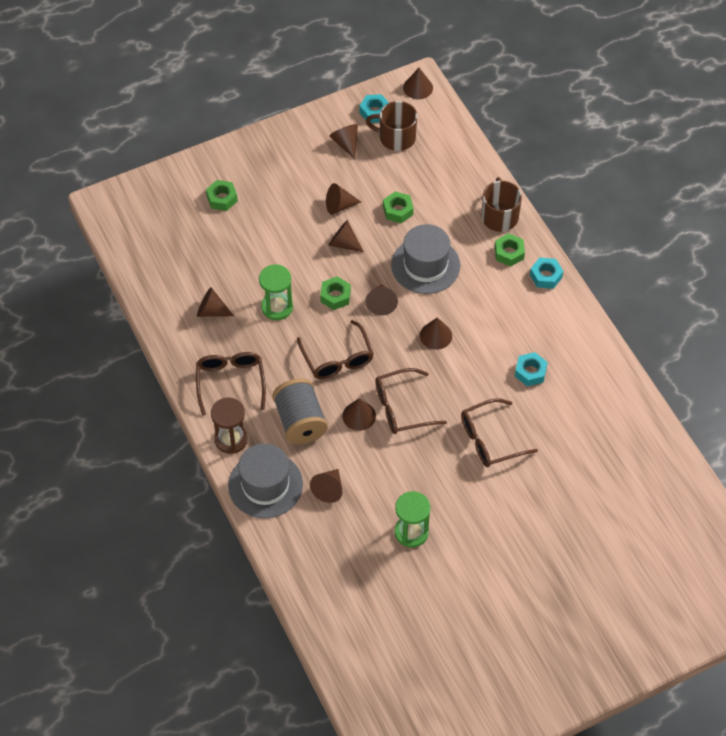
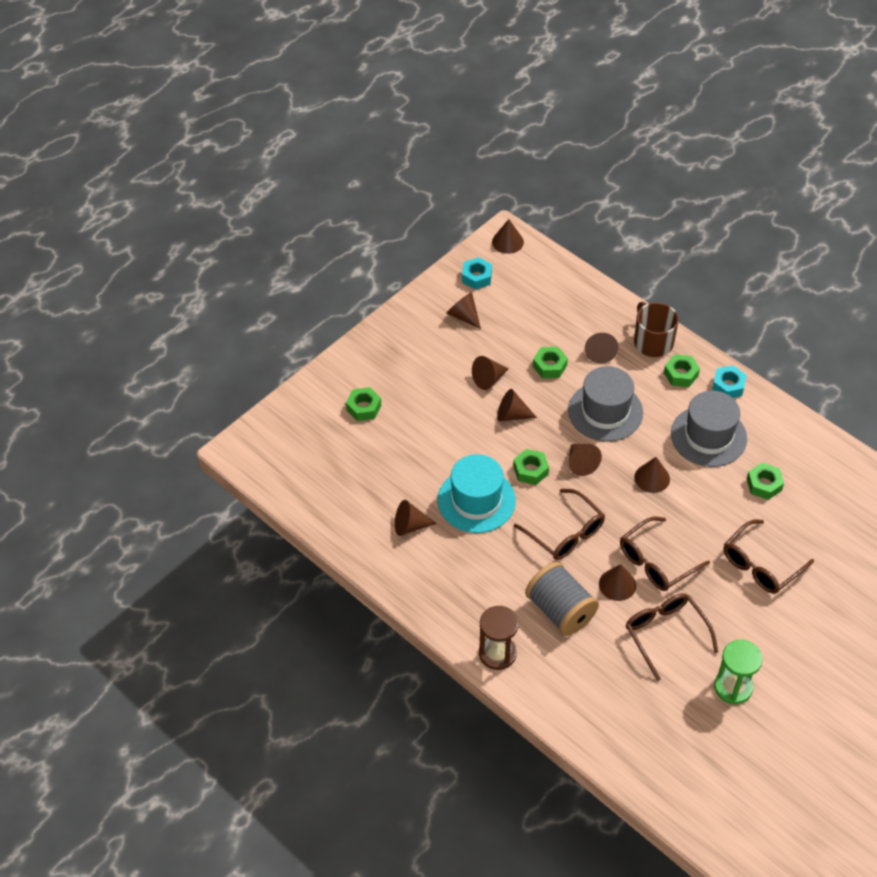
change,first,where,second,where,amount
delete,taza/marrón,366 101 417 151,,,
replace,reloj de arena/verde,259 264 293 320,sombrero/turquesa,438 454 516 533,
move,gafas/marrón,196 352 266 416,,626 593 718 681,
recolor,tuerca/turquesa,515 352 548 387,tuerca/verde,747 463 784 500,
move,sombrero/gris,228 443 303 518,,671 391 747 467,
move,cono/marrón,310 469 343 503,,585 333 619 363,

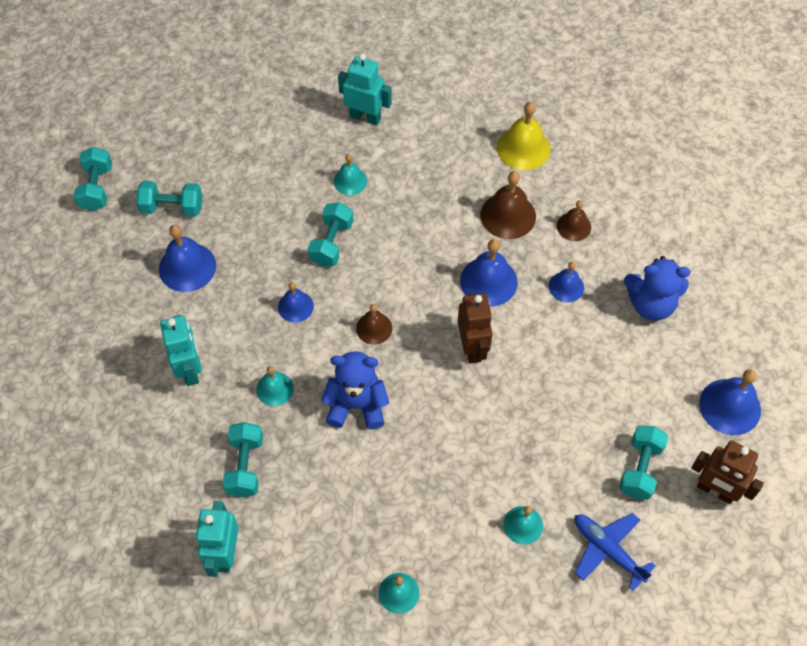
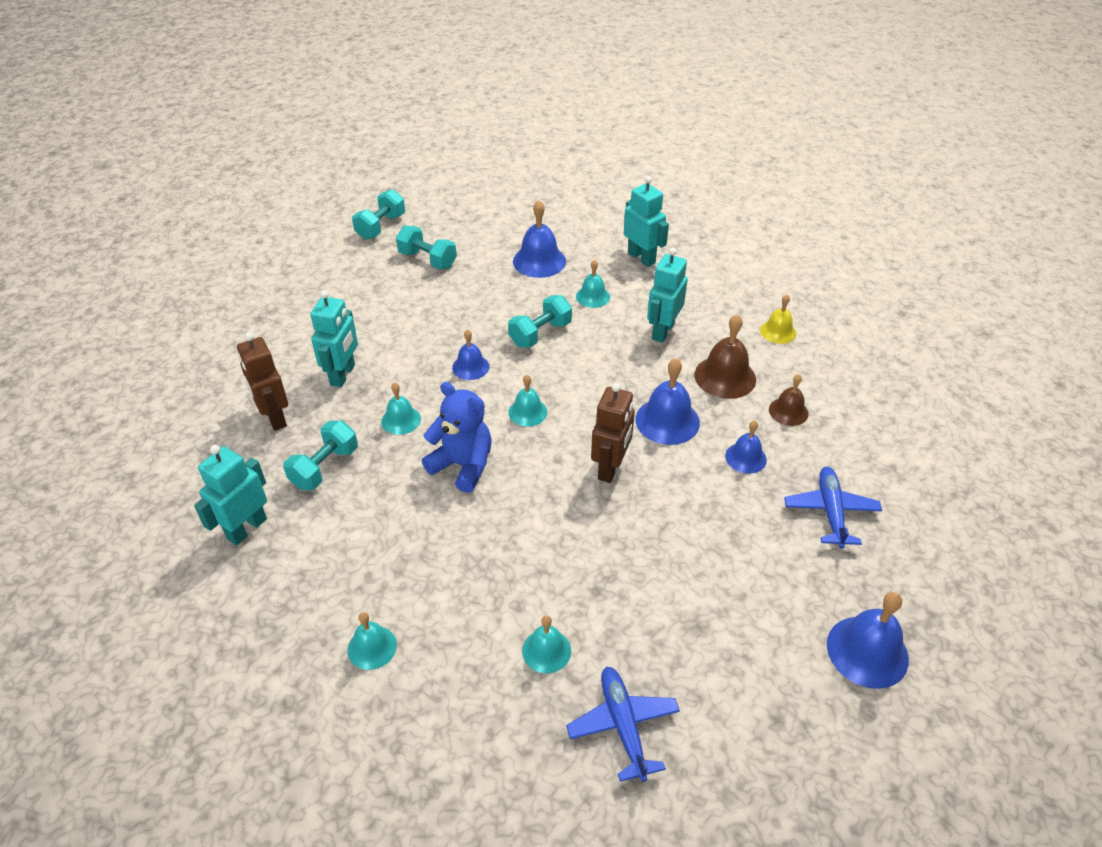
change,first,where,second,where,amount
resize,campana/amarillo,497 102 551 170,,760 295 796 344,x0.61
move,campana/azul,159 225 216 292,,513 200 566 278,
replace,osito/azul,624 256 691 321,avión/azul,784 466 882 549,
recolor,campana/marrón,356 304 392 344,campana/turquesa,508 375 548 426,
delete,mancuerna/turquesa,619 425 668 500,,,
move,robot/marrón,691 440 764 504,,237 332 288 431,
insert,,,robot/turquesa,647 248 688 343,

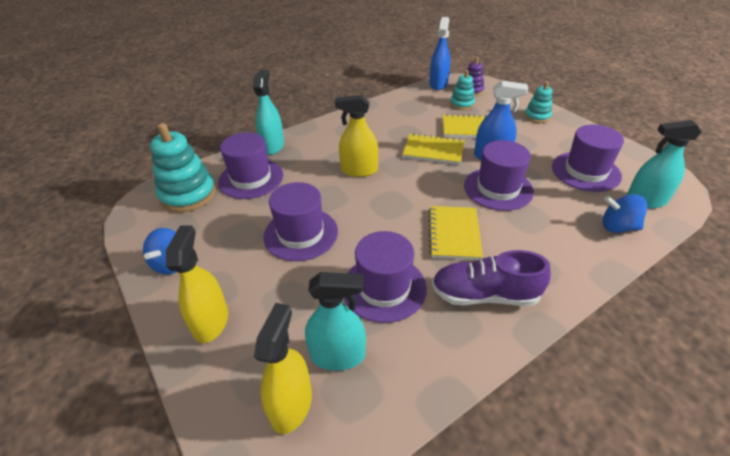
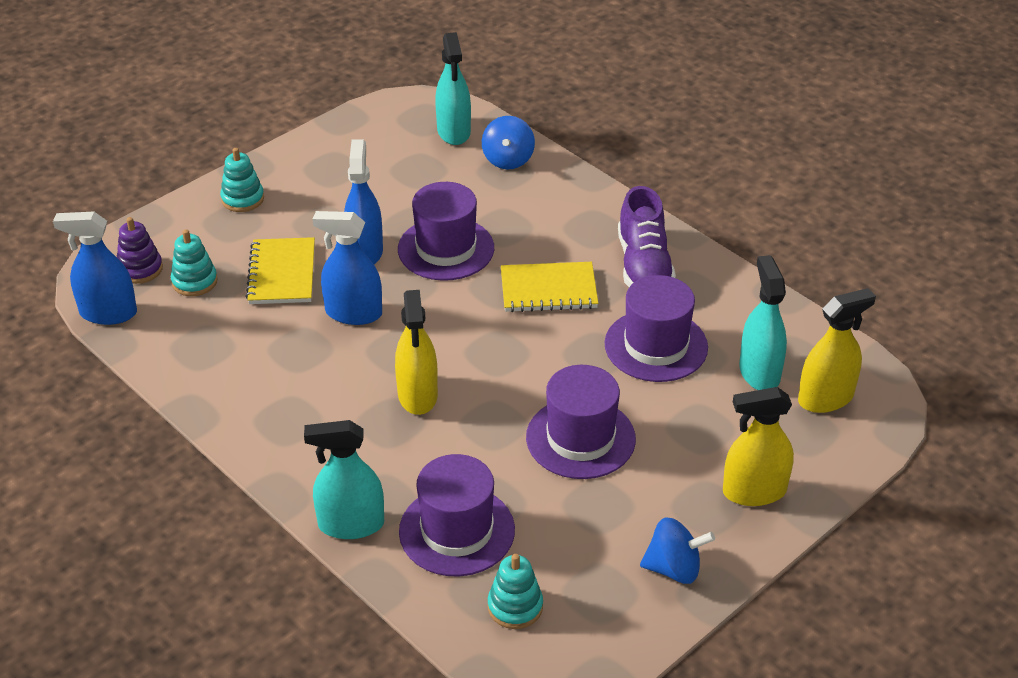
change,first,where,second,where,amount
resize,juguete apilable/turquesa,150 123 216 213,,488 554 543 629,x0.56
delete,sombrero/morado,552 125 624 192,,,
replace,cuaderno/amarillo,402 133 465 165,pulverizador/azul,313 211 382 325,
rotate,pulverizador/amarillo,254 303 312 434,,798 288 876 413,150 degrees clockwise

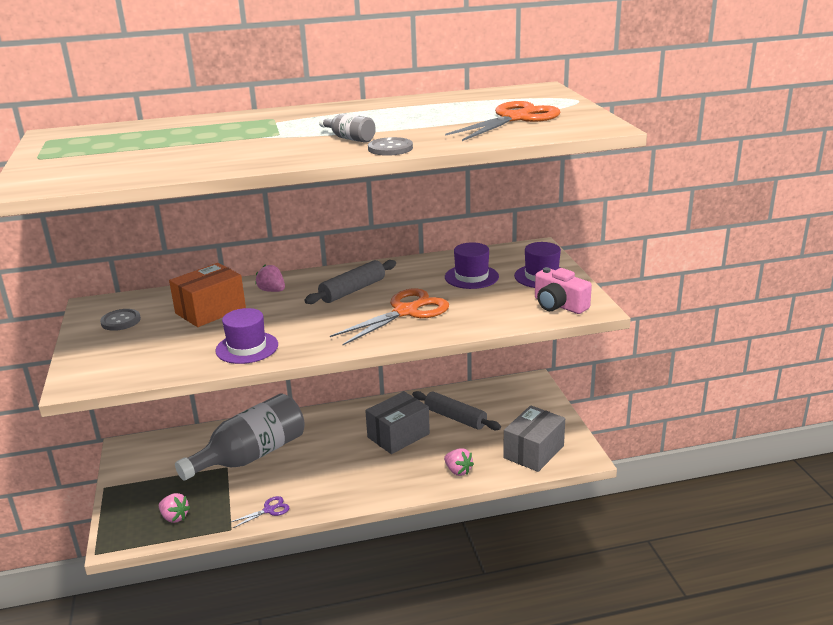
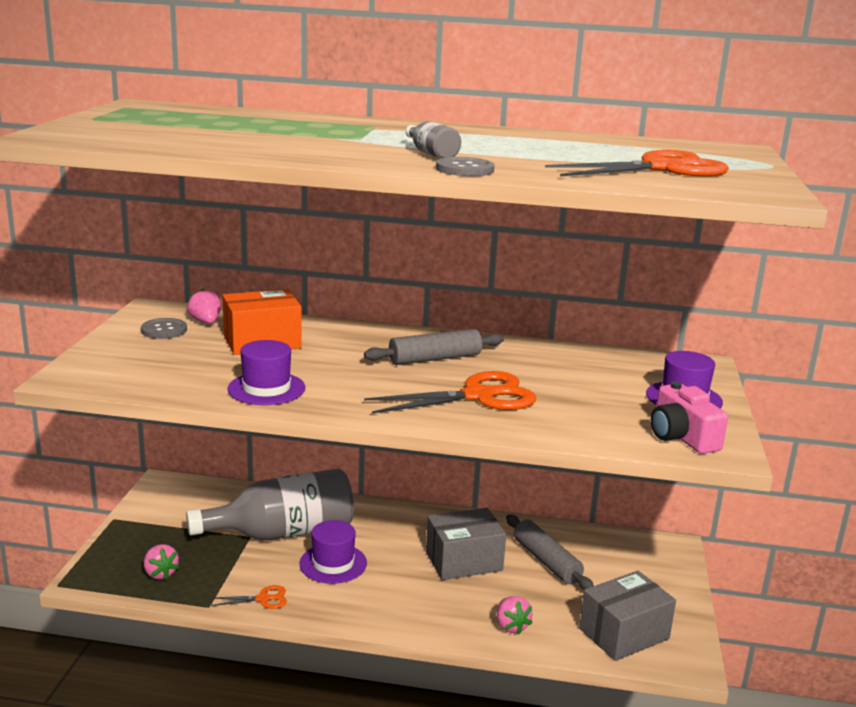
change,first,where,second,where,amount
move,sombrero/morado,445 242 499 289,,299 520 367 584,
move,fresa/rosa,255 264 285 292,,187 289 221 324,
recolor,tijeras/morado,229 496 289 528,tijeras/naranja,211 585 287 609,

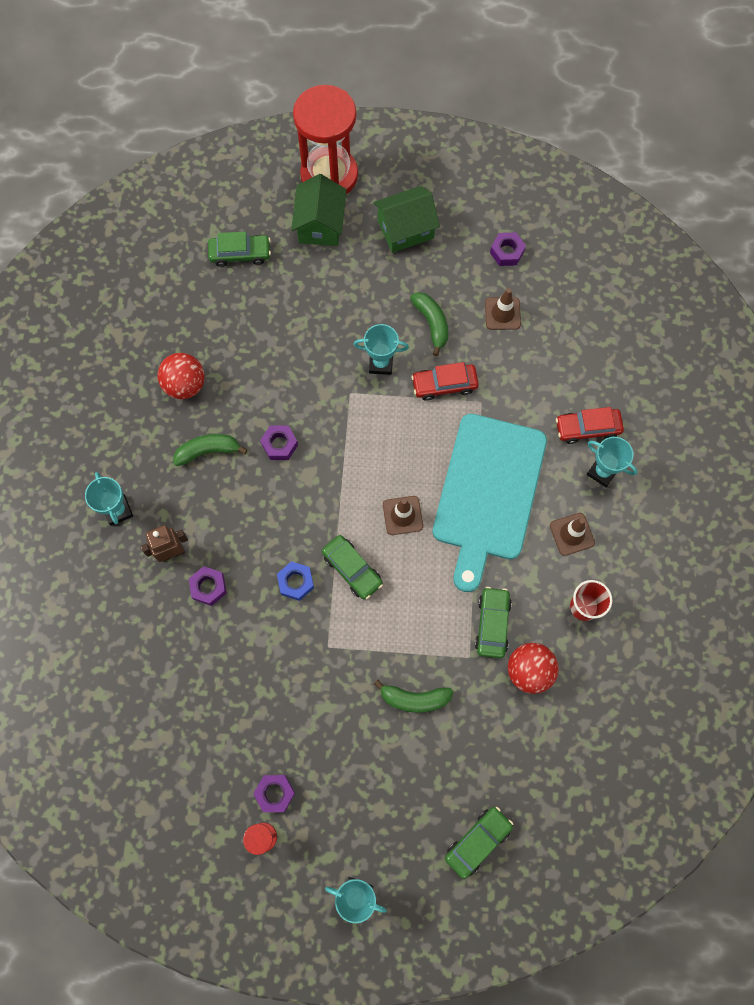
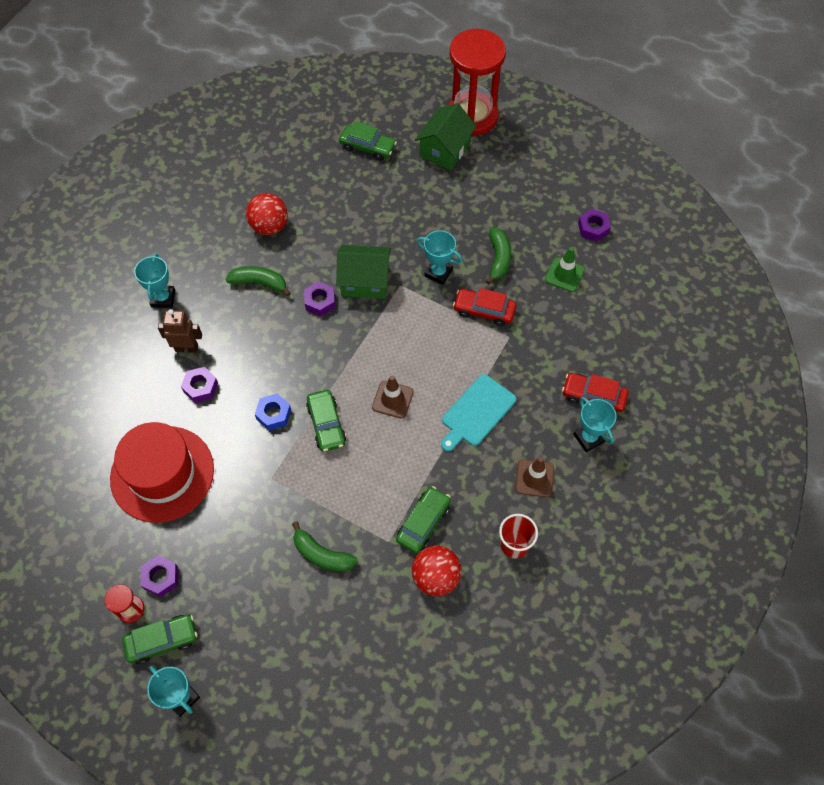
change,first,where,second,where,amount
move,casa/verde,373 186 440 253,,336 245 391 299,
recolor,cono de tráfico/marrón,485 288 521 330,cono de tráfico/verde,545 247 585 292,
resize,tabla de cortar/turquesa,433 414 547 592,,441 374 516 452,x0.53
move,coche/verde,445 807 513 879,,122 614 198 664,
insert,,,sombrero/rojo,110 422 214 523,

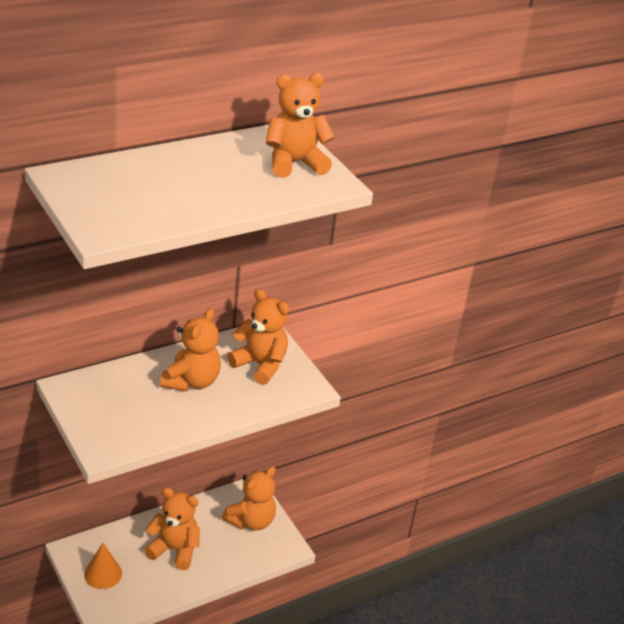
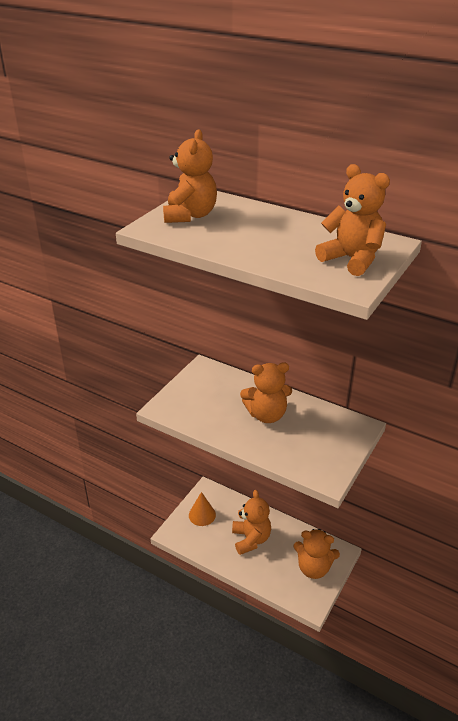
change,first,where,second,where,amount
move,osito/naranja,227 289 289 385,,163 129 217 223,

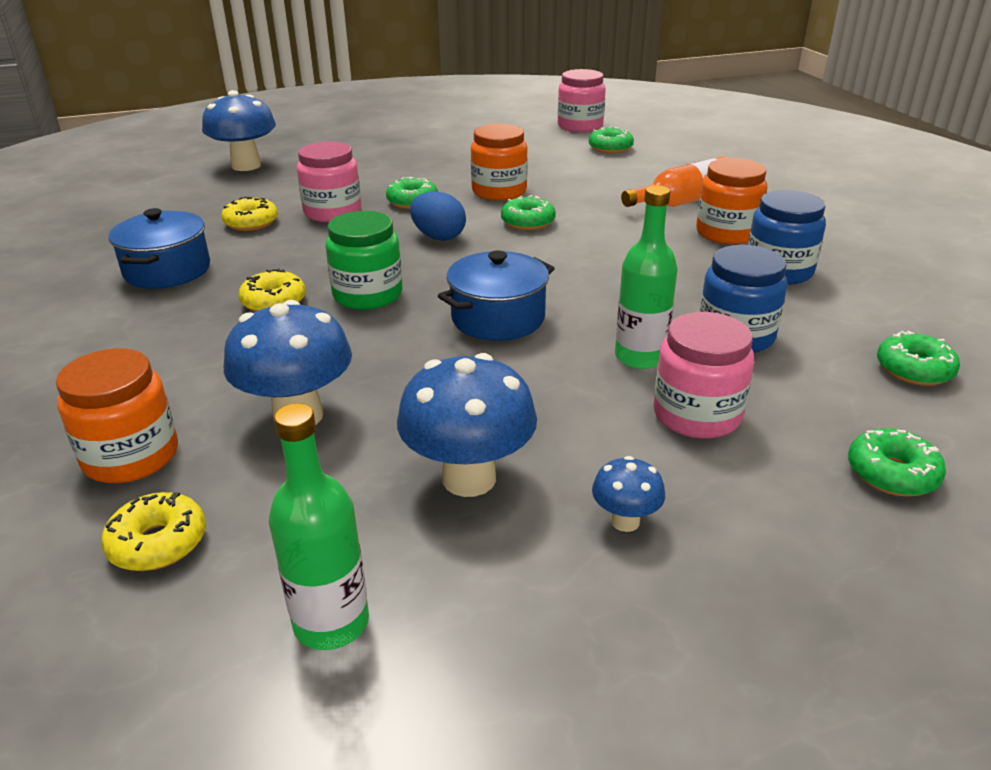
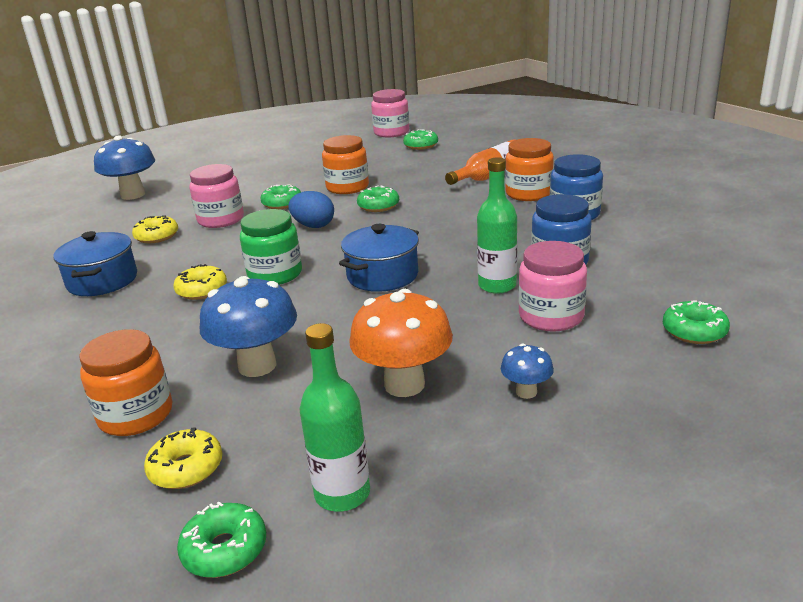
change,first,where,second,where,amount
move,rosquilla/verde,877 331 960 386,,177 502 266 578,
recolor,seta/azul,397 353 537 497,seta/naranja,349 289 453 397,

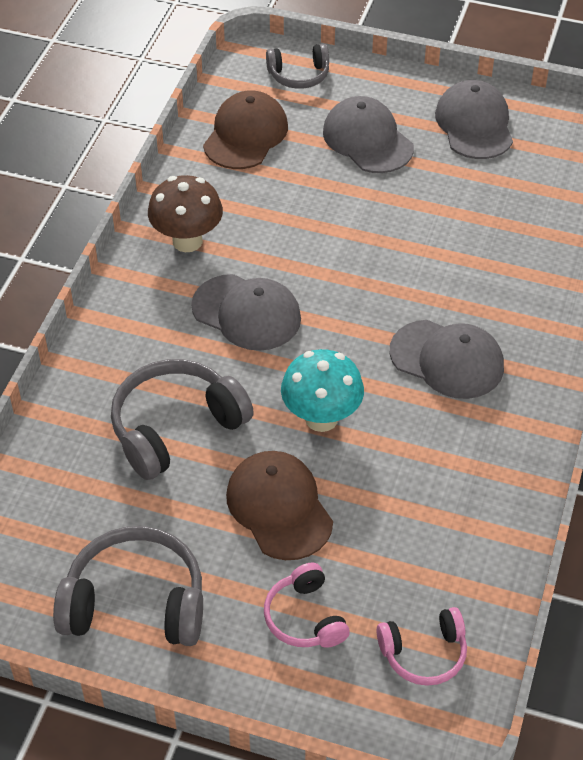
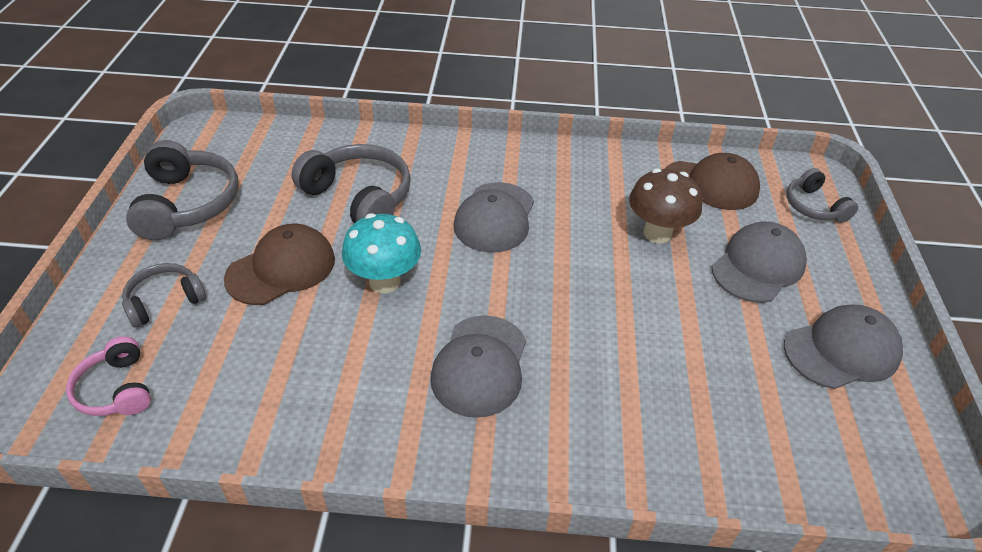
change,first,where,second,where,amount
move,seta/marrón,148 175 223 252,,629 168 702 243,
recolor,auriculares/rosa,264 562 350 648,auriculares/gris,122 263 206 328,

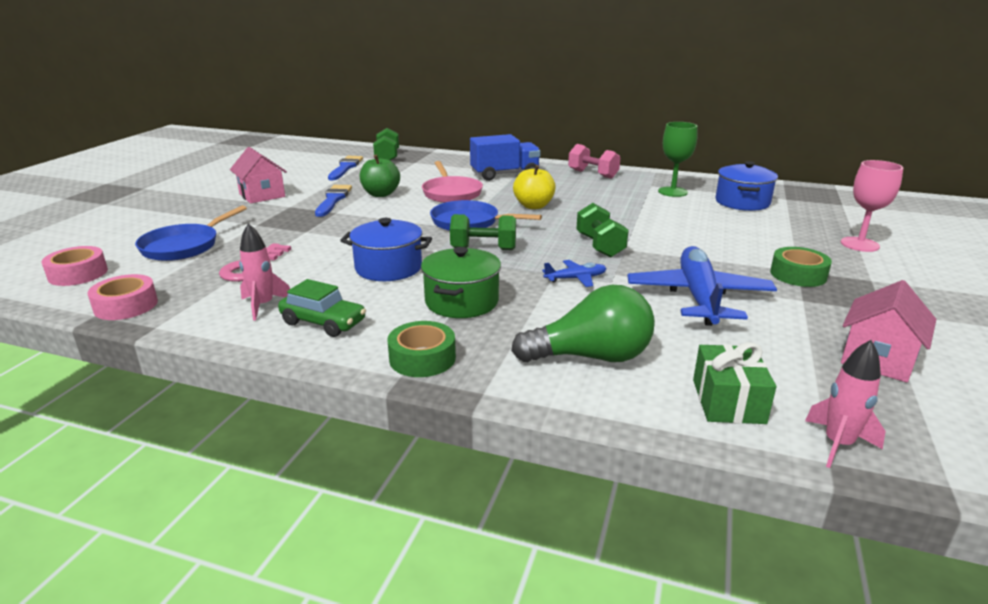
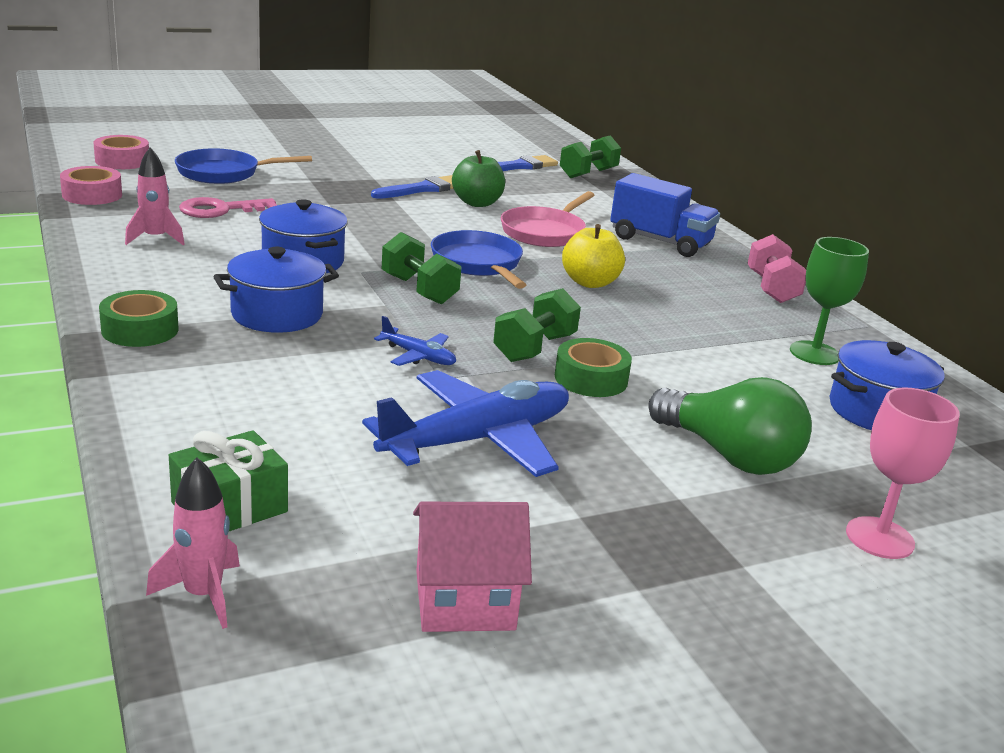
change,first,where,second,where,amount
delete,casa/rosa,230 147 287 204,,,
recolor,olla/verde,421 247 501 318,olla/azul,213 247 339 333,
move,cinta adhesiva/verde,770 247 832 287,,555 338 632 397,
delete,coche/verde,278 279 366 337,,,
move,bombilla/verde,511 285 655 362,,648 377 812 475,

